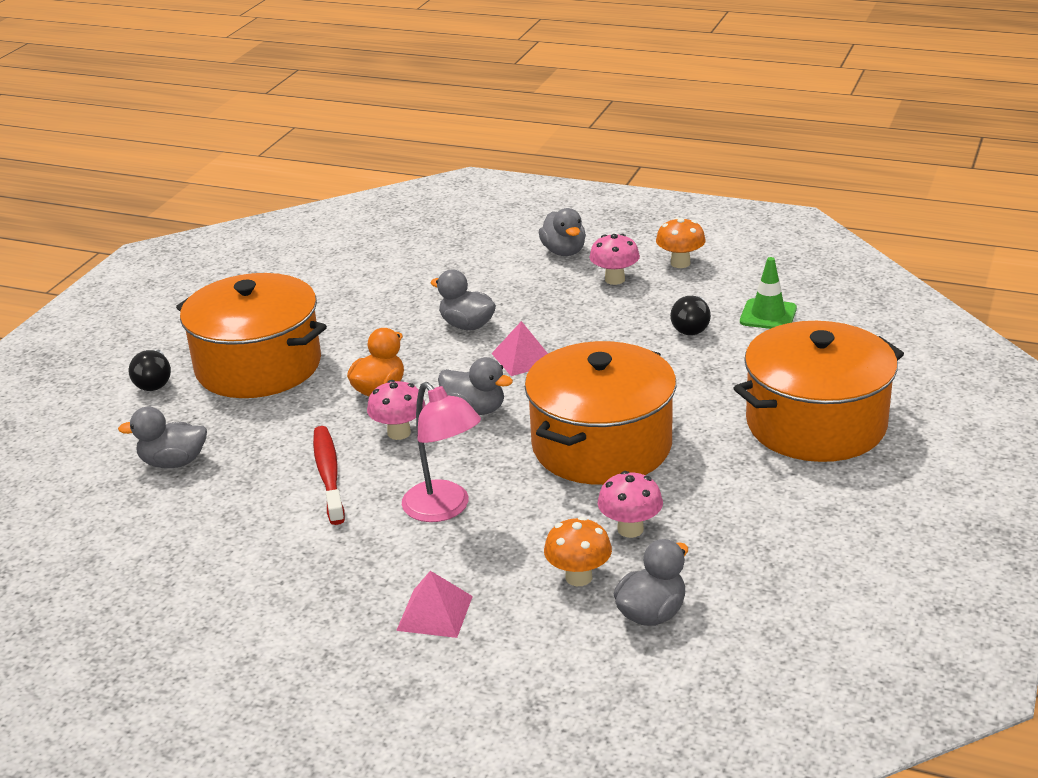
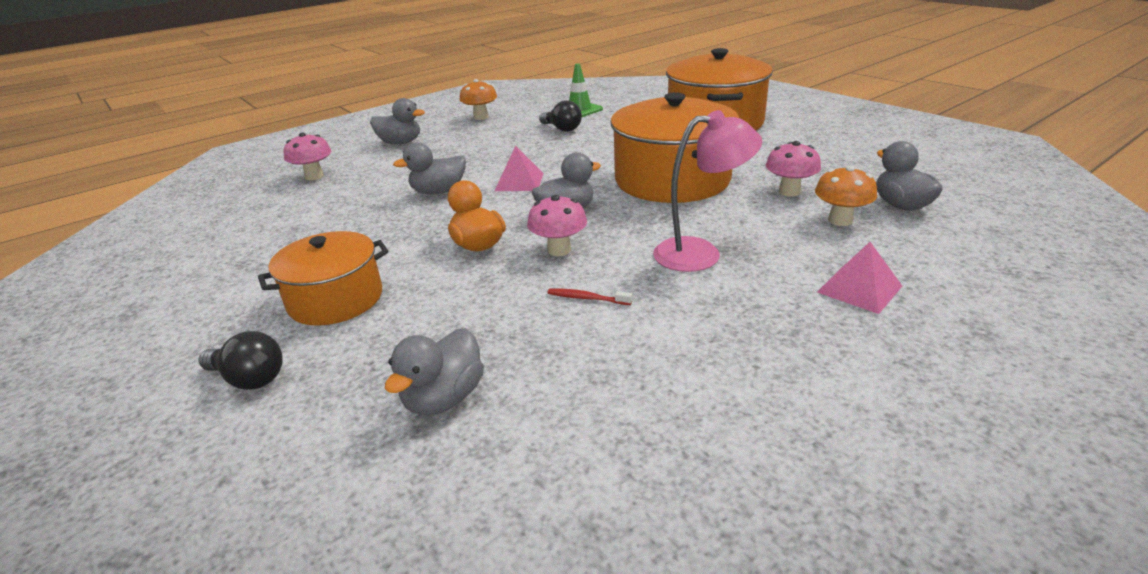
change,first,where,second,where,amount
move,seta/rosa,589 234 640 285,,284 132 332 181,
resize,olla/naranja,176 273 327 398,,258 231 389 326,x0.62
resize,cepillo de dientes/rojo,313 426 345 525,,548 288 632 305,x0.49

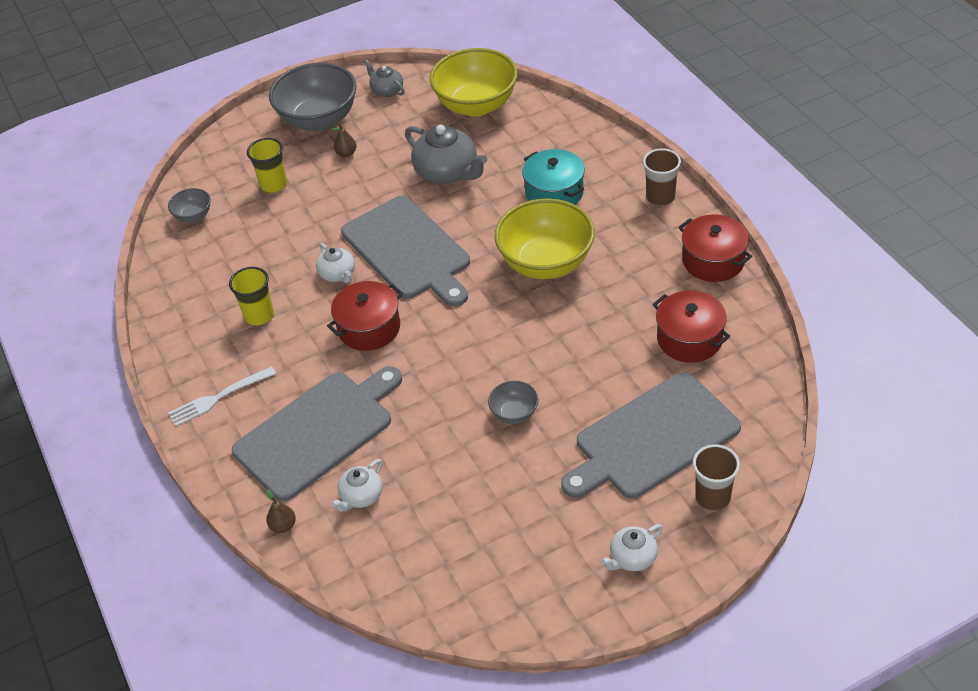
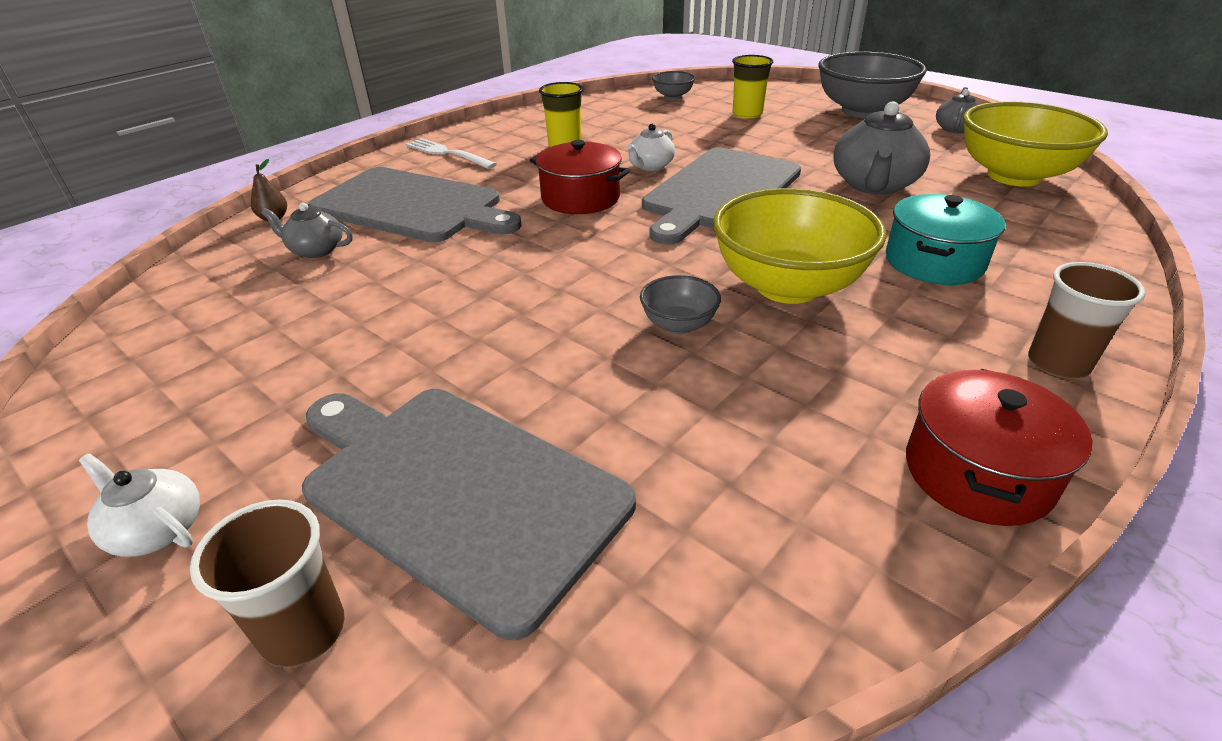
change,first,where,second,where,amount
delete,pera/marrón,332 125 356 157,,,
delete,olla/rojo,653 290 730 363,,,
move,cuenco/gris,488 381 539 424,,640 275 721 334,
recolor,tetera/blanco,331 459 383 512,tetera/gris,261 203 353 258,

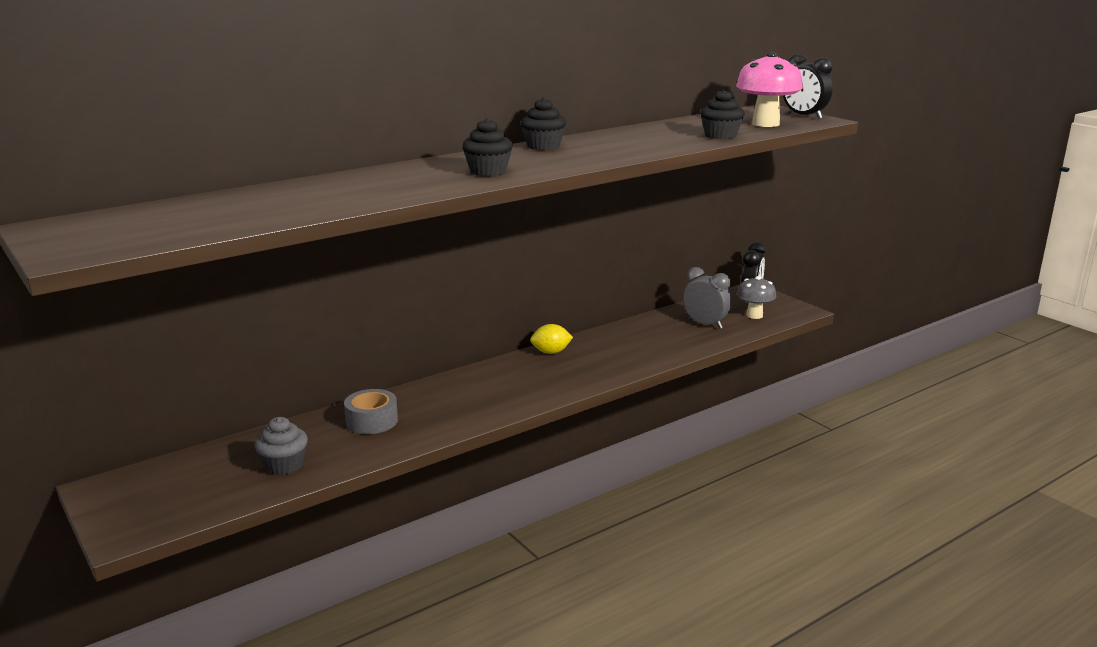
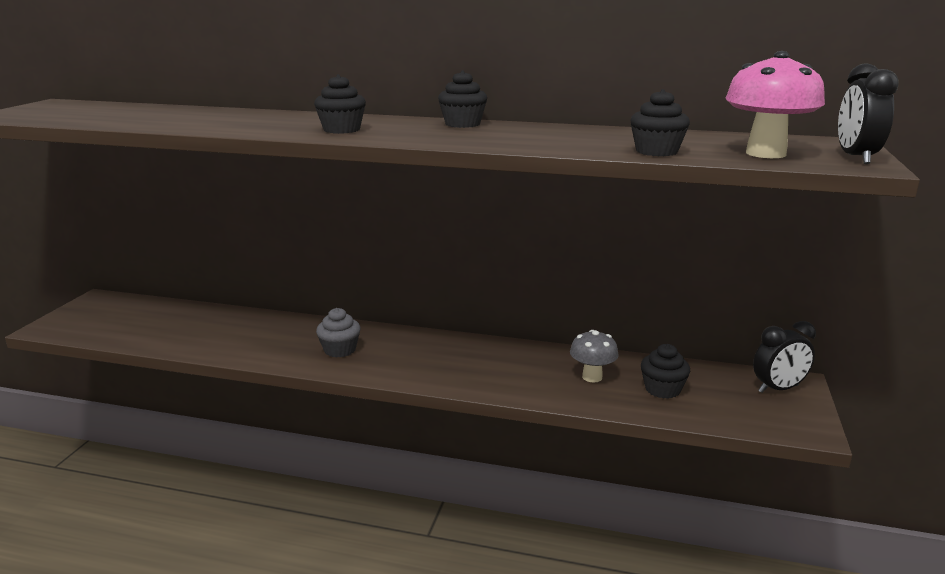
change,first,where,second,where,amount
replace,despertador/gris,683 267 731 329,magdalena/negro,641 344 690 399,
move,seta/gris,737 276 776 319,,570 330 619 382,
delete,limón/amarillo,530 324 573 354,,,
delete,cinta adhesiva/gris,344 389 398 434,,,
move,magdalena/gris,255 417 308 475,,316 308 361 358,

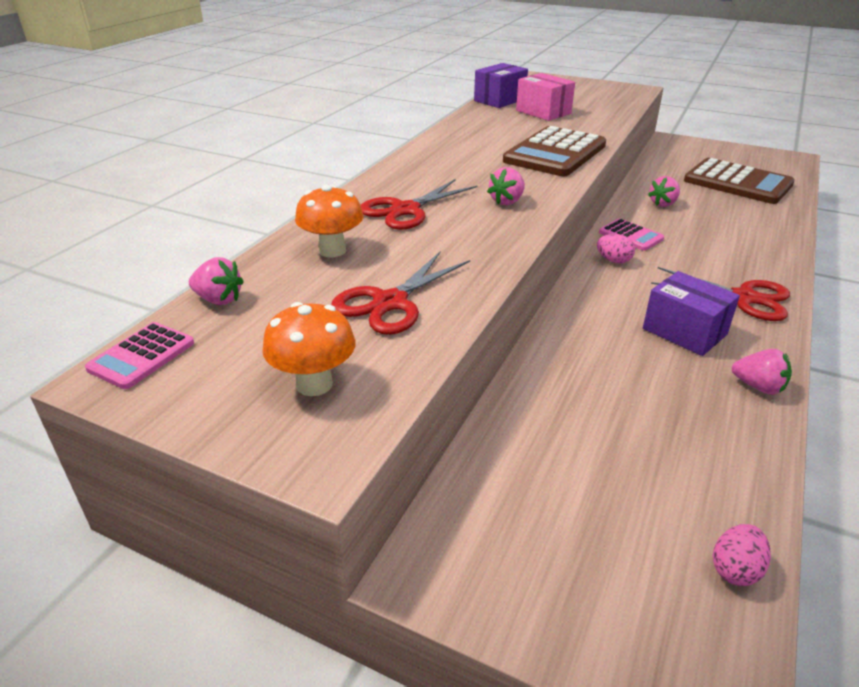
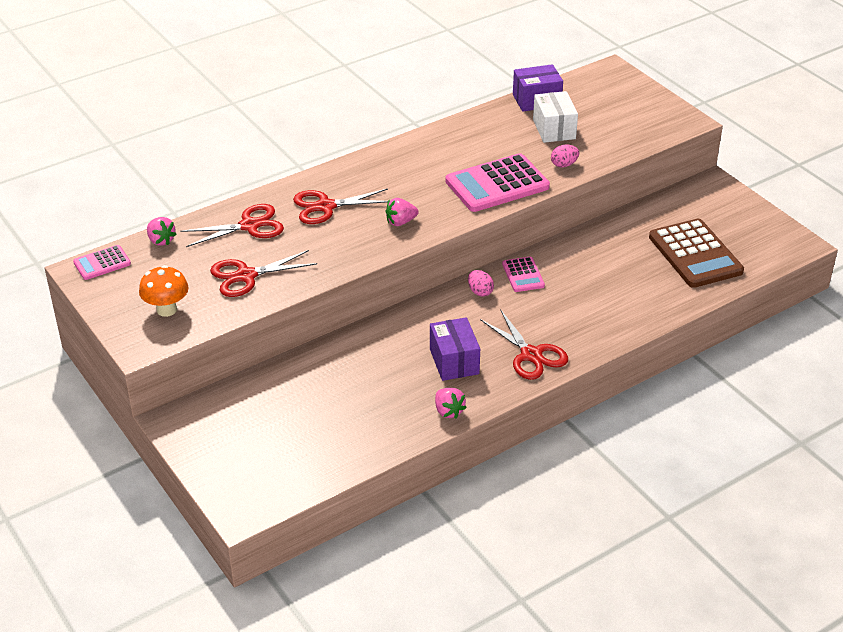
change,first,where,second,where,amount
recolor,caja/rosa,516 73 575 121,caja/blanco,533 91 578 143,
recolor,calculadora/marrón,503 126 606 176,calculadora/rosa,445 153 550 212,
delete,fresa/rosa,648 176 680 207,,,
replace,seta/naranja,295 185 363 257,tijeras/rojo,180 204 284 247,
move,huevo/rosa,713 524 771 586,,551 145 579 168,

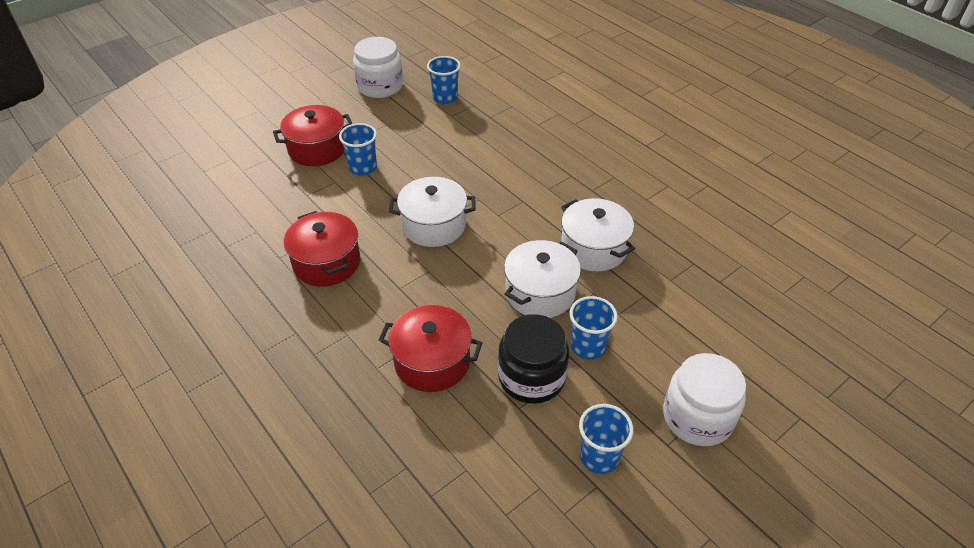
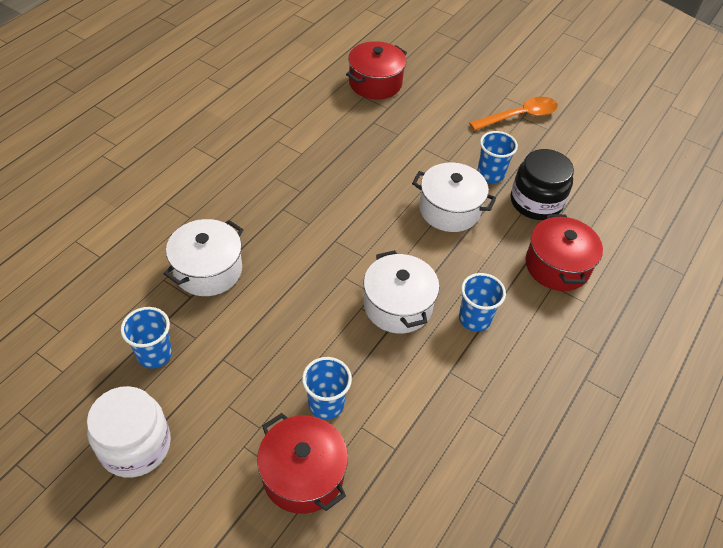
change,first,where,second,where,amount
move,olla/blanco,561 198 635 271,,164 219 243 296,
move,olla/rojo,284 211 360 287,,346 41 407 99,
replace,tarro/blanco,663 353 746 446,cuchara/naranja,469 97 558 131,
move,vaso/azul,579 404 633 474,,459 273 506 332,

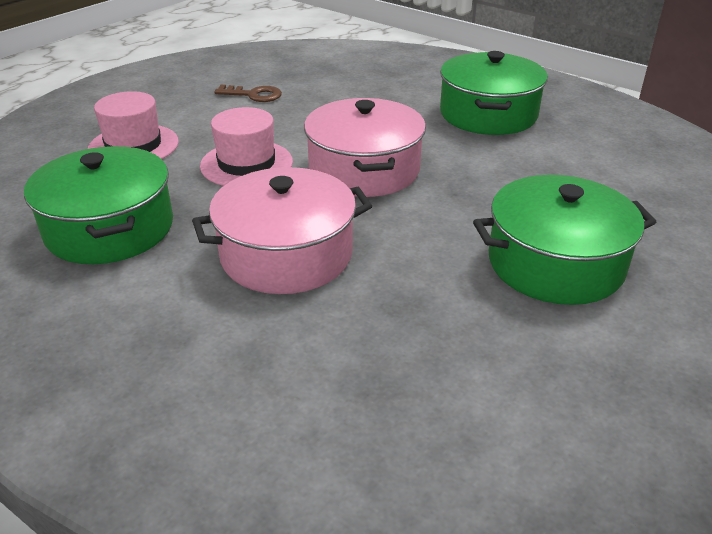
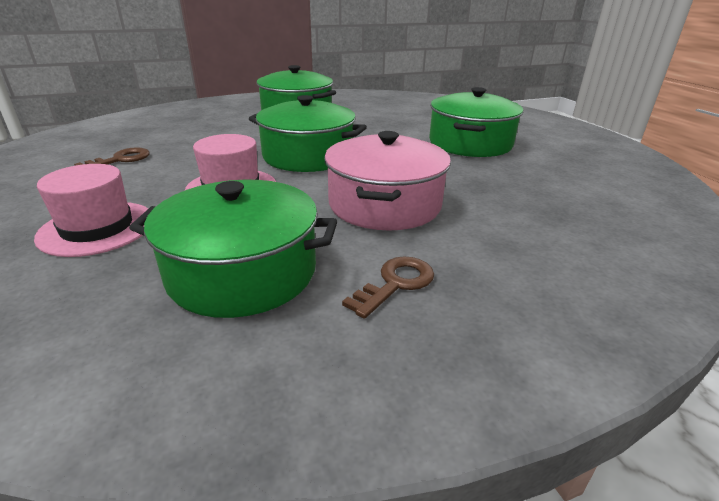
change,first,where,second,where,amount
recolor,olla/rosa,304 98 426 197,olla/verde,249 95 367 172,
insert,,,llave/marrón,342 256 434 319,

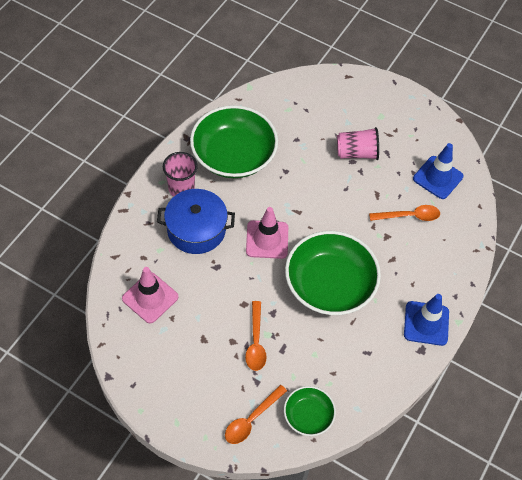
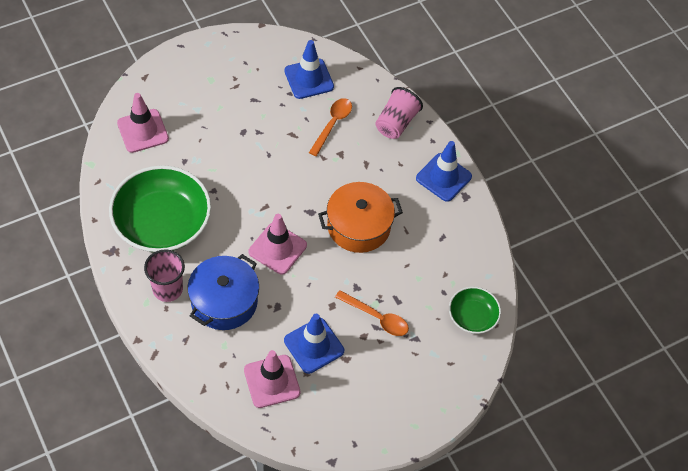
change,first,where,second,where,amount
move,vaso/rosa,337 127 379 160,,375 87 423 139,
replace,cuenco/verde,285 231 381 315,olla/naranja,318 182 403 253,
delete,cuchara/naranja,225 385 287 444,,,
insert,,,cono de tráfico/rosa,117 93 169 153,
insert,,,cono de tráfico/azul,284 314 344 374,

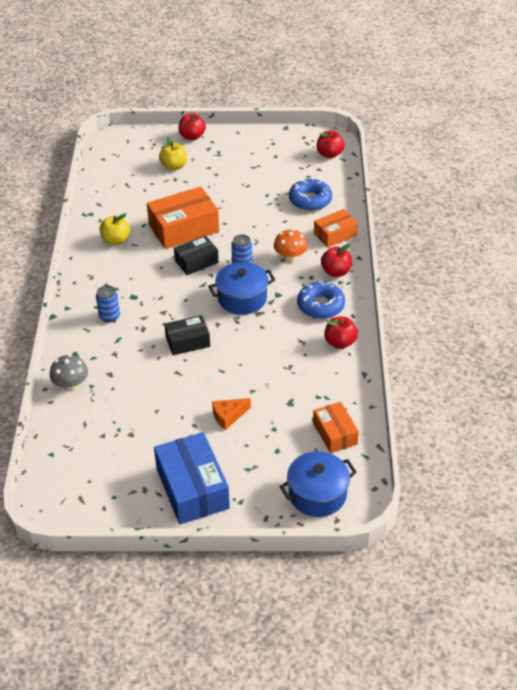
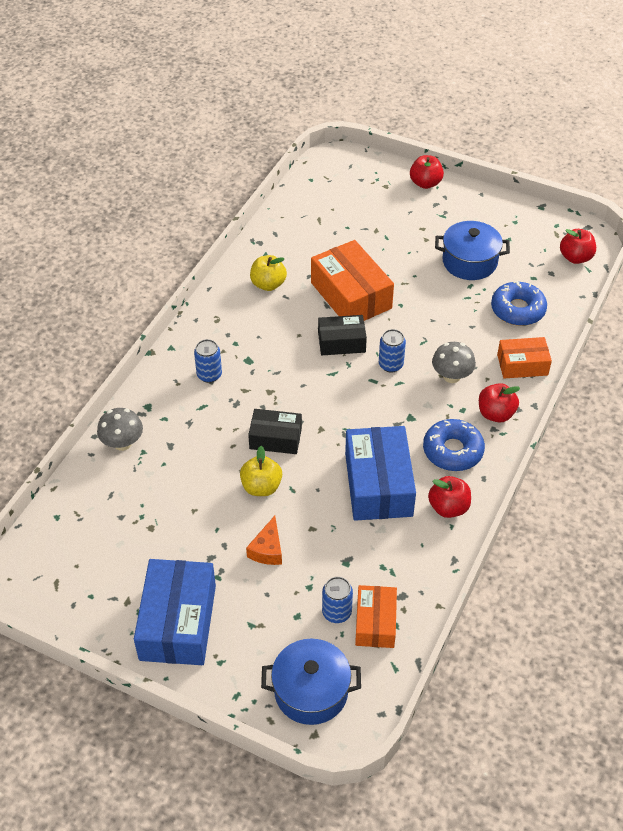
change,first,where,second,where,amount
move,manzana/amarillo,159 136 187 170,,240 446 282 496,
rotate,caja/naranja,147 186 219 249,,311 240 394 321,60 degrees clockwise
recolor,seta/naranja,274 229 308 263,seta/gris,432 342 476 383,
move,olla/azul,208 262 275 315,,435 221 510 280,
rotate,queso/naranja,212 398 251 430,,246 516 282 565,75 degrees counterclockwise
insert,,,caja/azul,345 426 416 521,
insert,,,lata/azul,322 577 353 623,

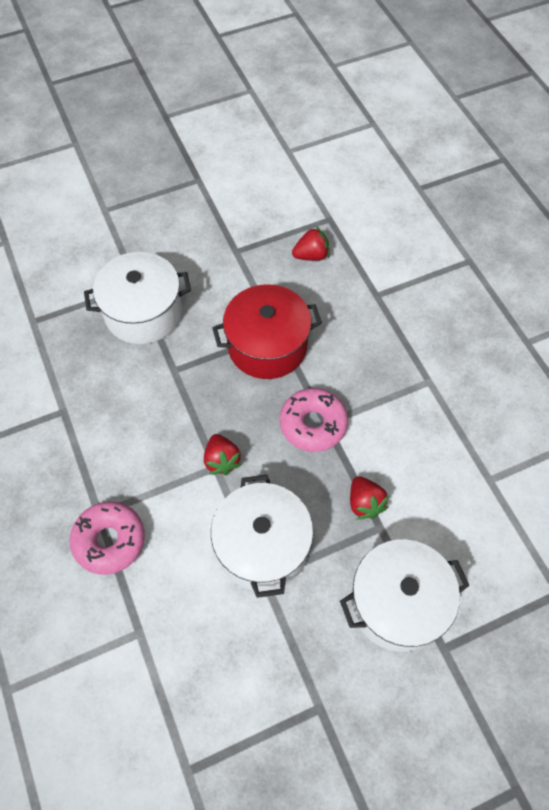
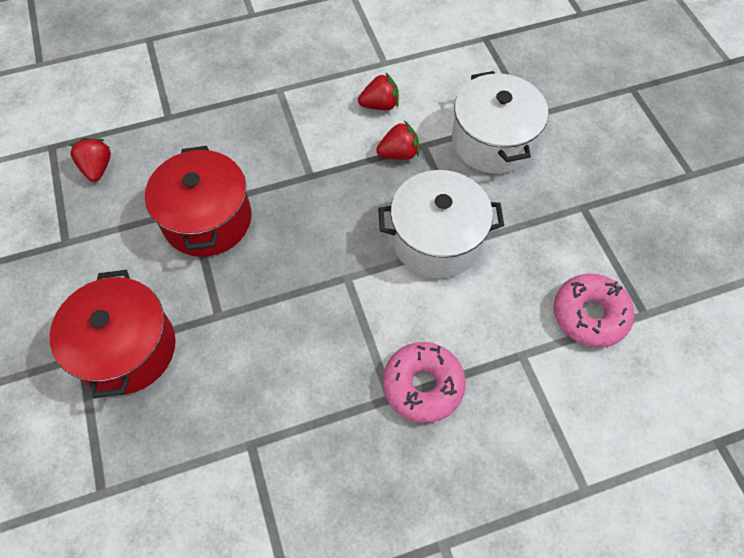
change,first,where,second,where,amount
recolor,olla/blanco,84 252 191 344,olla/rojo,50 270 176 398,
move,rosquilla/rosa,280 388 348 452,,554 274 635 348,
move,fresa/rojo,204 434 242 475,,358 72 399 110,

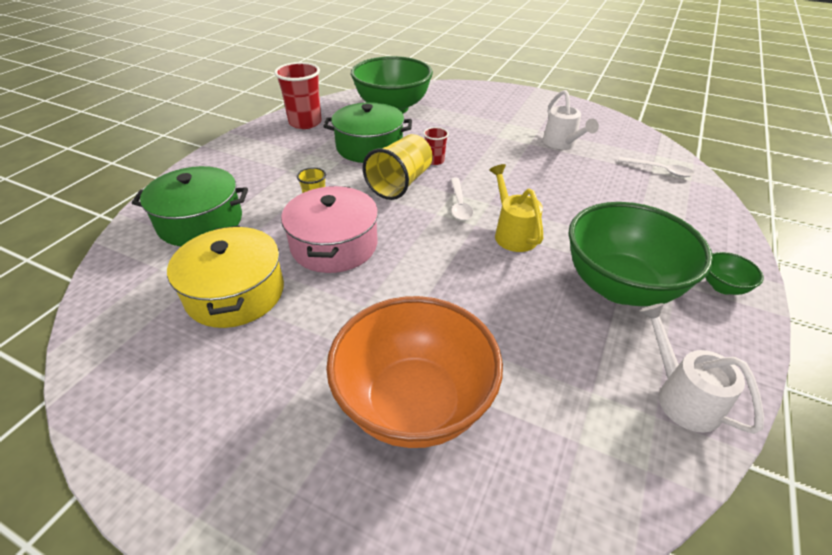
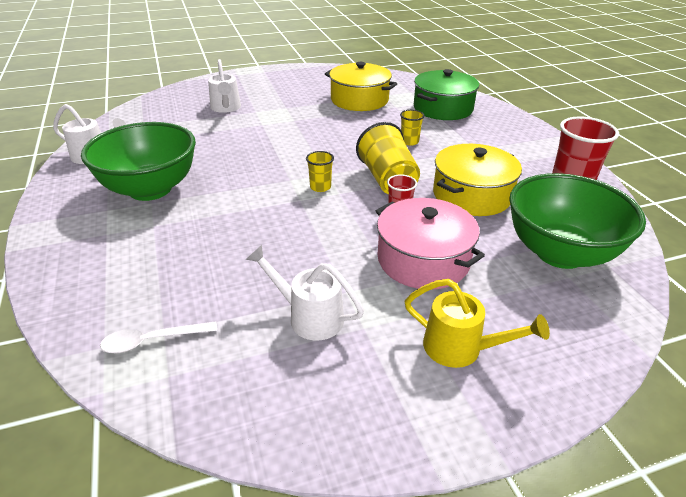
change,first,where,second,where,amount
recolor,olla/verde,323 102 412 163,olla/amarillo,433 144 522 216,
move,regadera/amarillo,489 164 543 252,,405 279 550 368,
replace,cuchara/blanco,451 178 473 221,vaso/amarillo,306 151 334 192,
move,olla/rosa,281 186 378 273,,376 198 485 289,
delete,cuenco/verde,705 252 764 295,,,
replace,cuenco/naranja,326 296 503 448,regadera/blanco,208 59 241 113,

